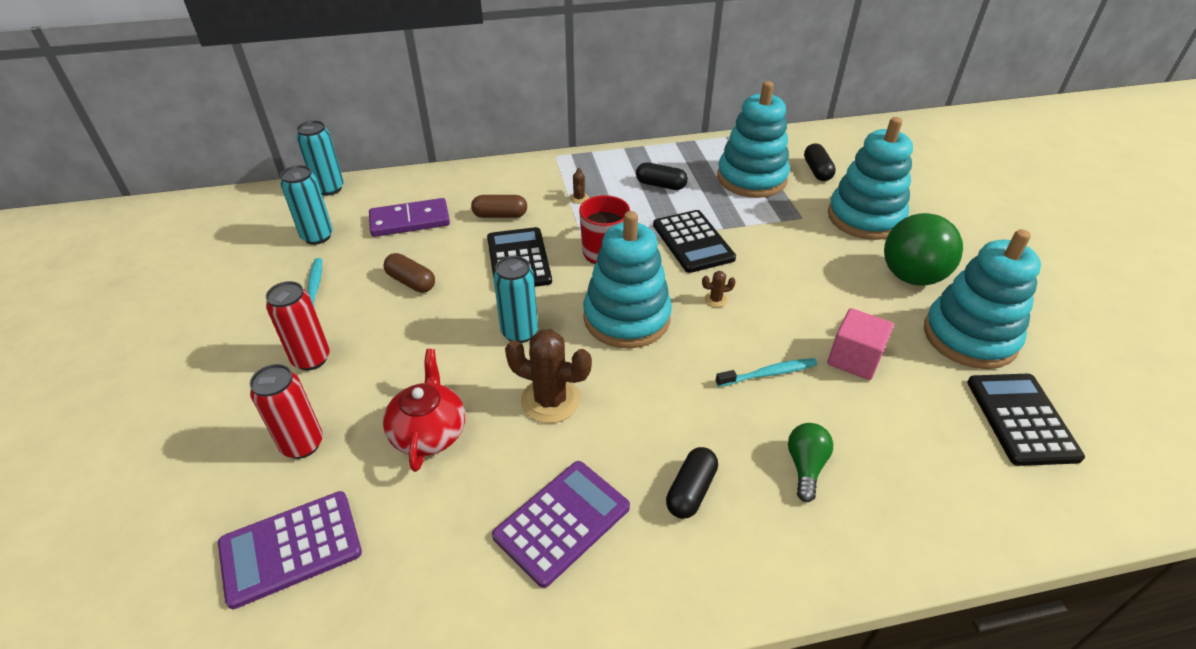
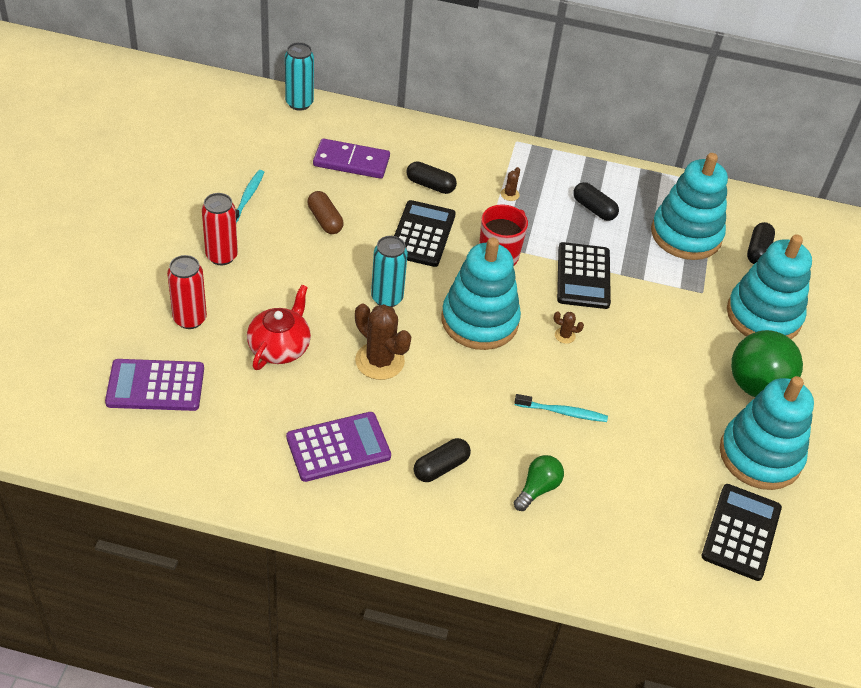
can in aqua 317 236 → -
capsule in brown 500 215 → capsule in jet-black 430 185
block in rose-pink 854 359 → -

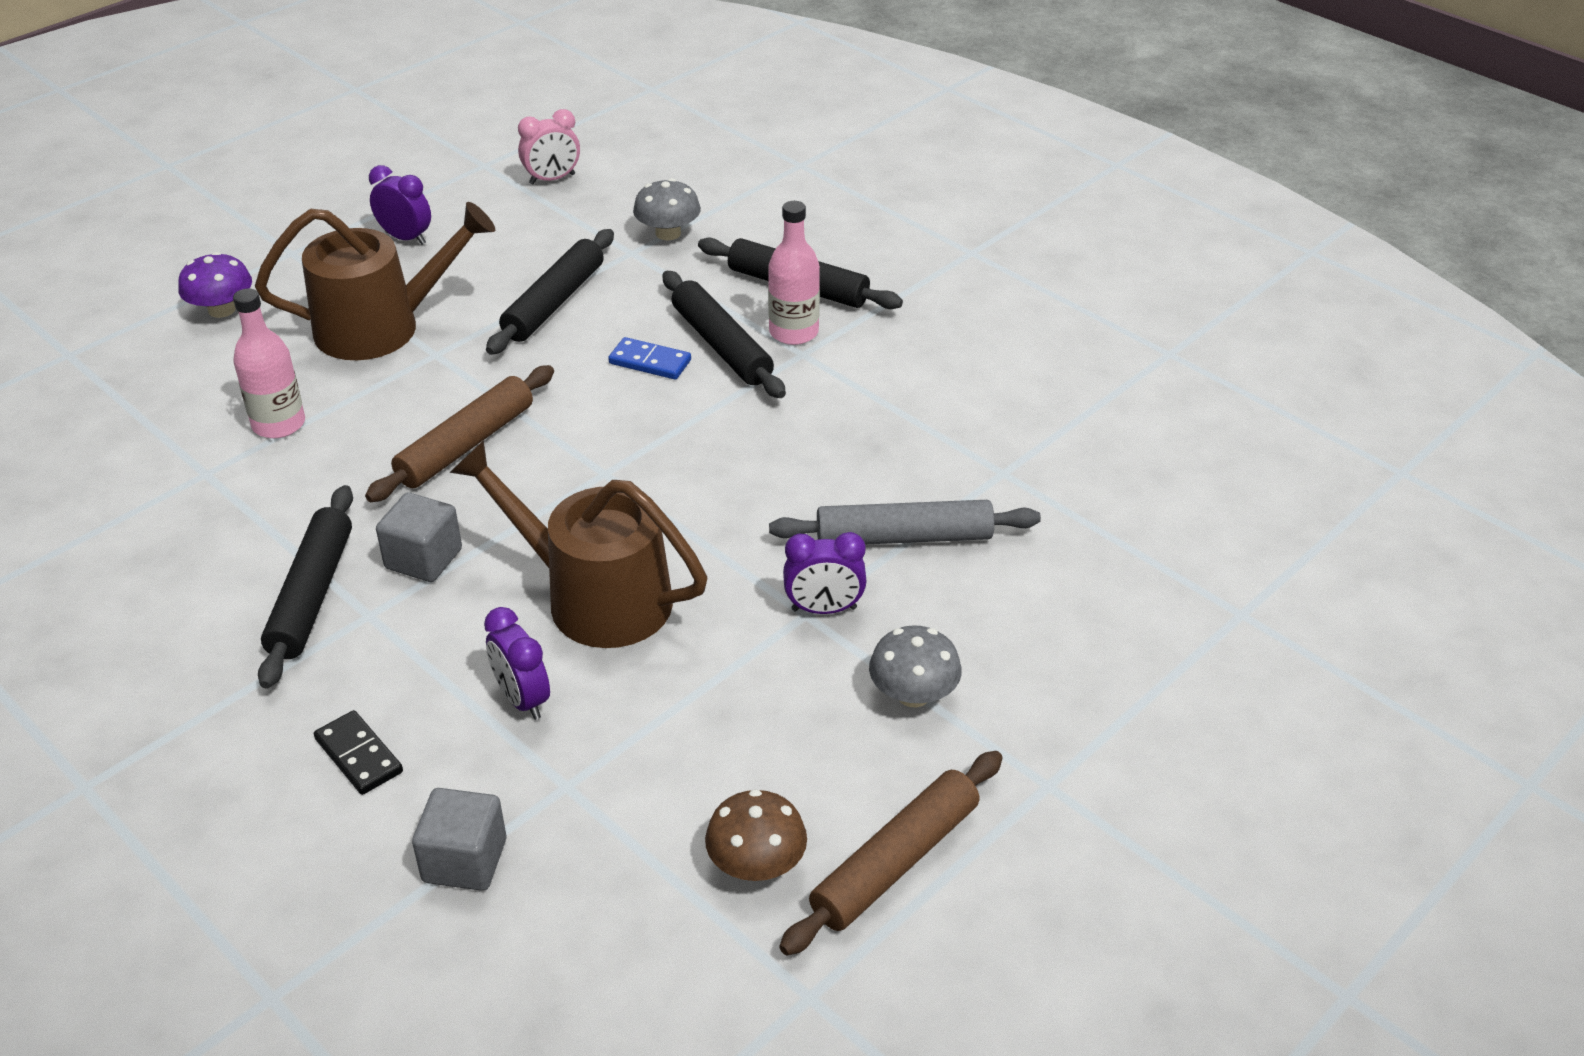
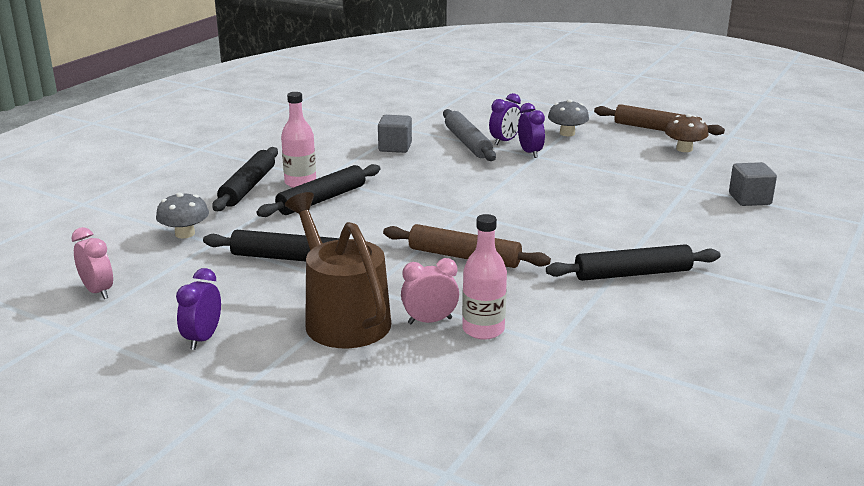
mushroom in violet 222 309 → -
domino in jet-black 359 755 → -
block in gray 423 559 → block in gray 395 147, move
sprinkling can in brown 595 598 → -
bedside clock in violet 522 699 → bedside clock in violet 504 141, move
domino in cobalt 650 362 → -
- → bedside clock in rose-pink 430 321

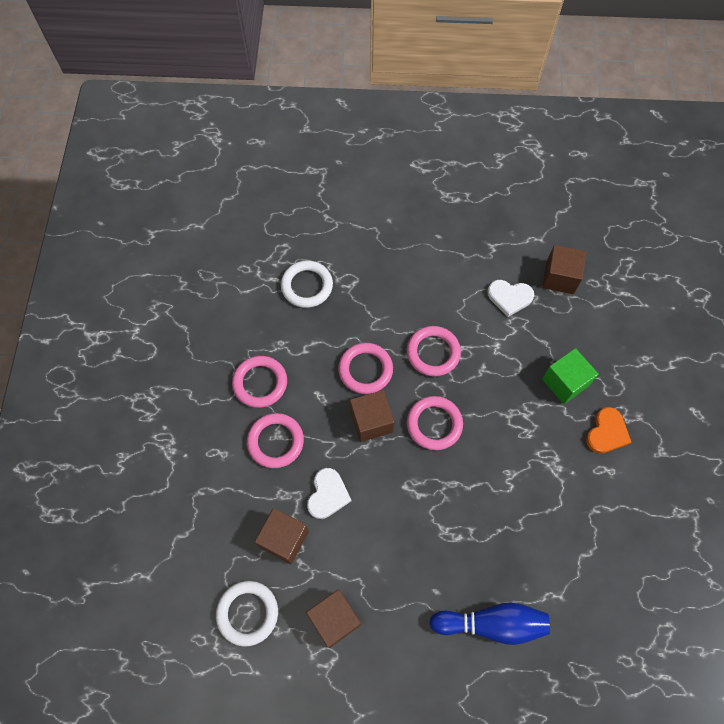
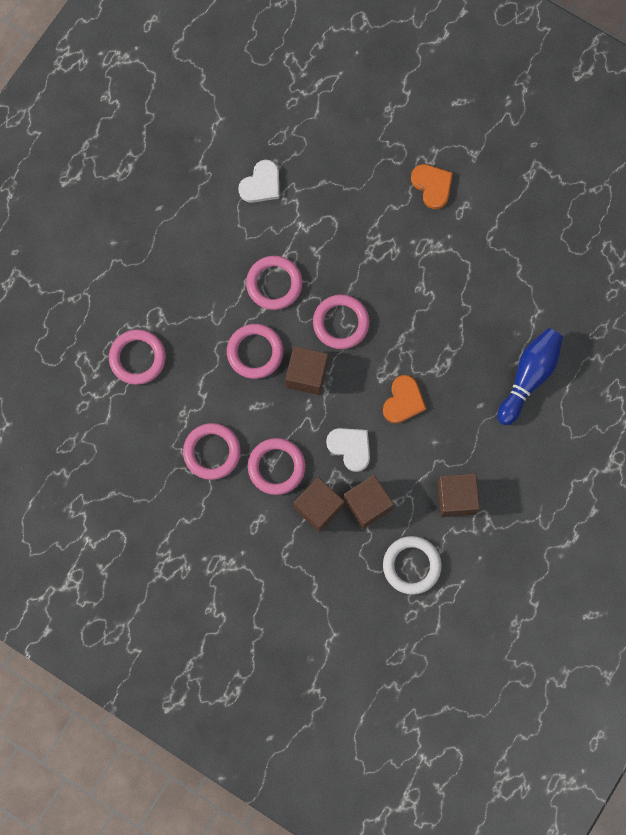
torus in white 307 286 → torus in rose-pink 137 358
block in brown 559 277 → block in brown 318 507, move
block in emerald 565 382 → -
- → heart in orange-coloured 403 401

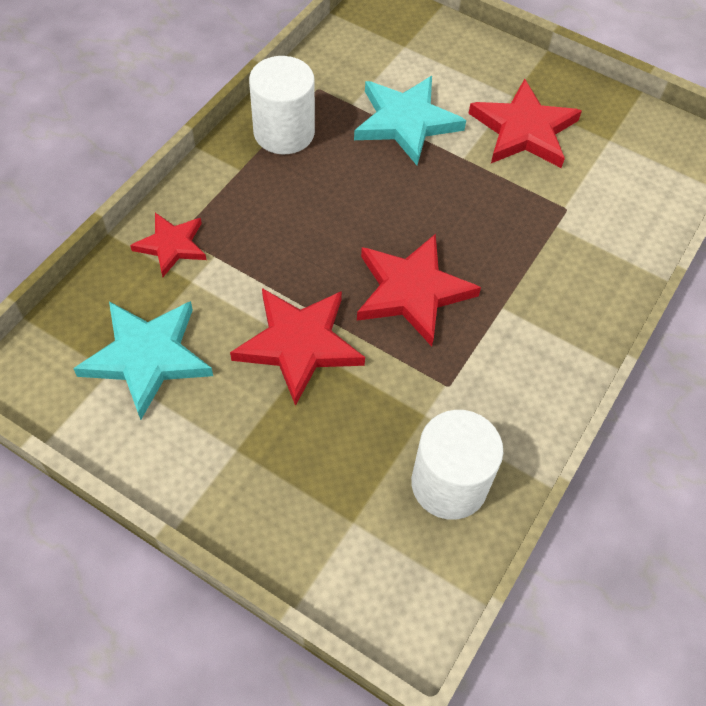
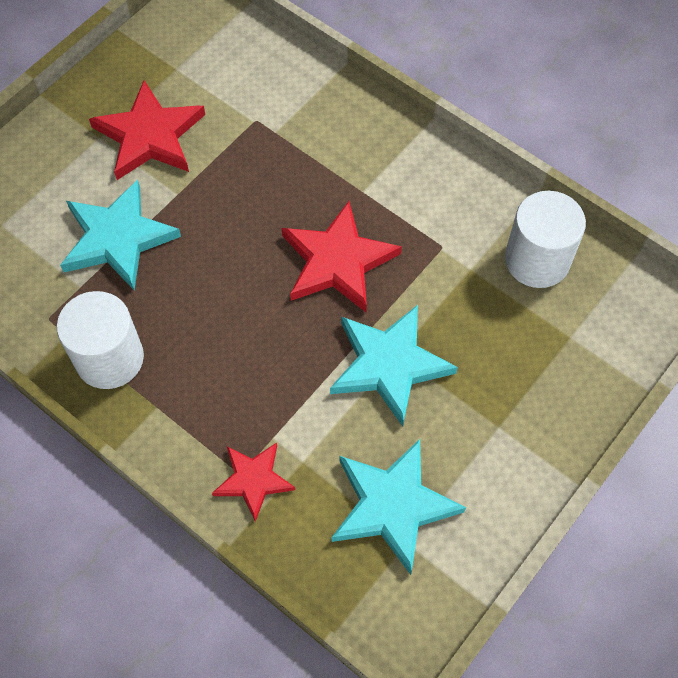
five-pointed star in red 299 344 → five-pointed star in aqua 389 365

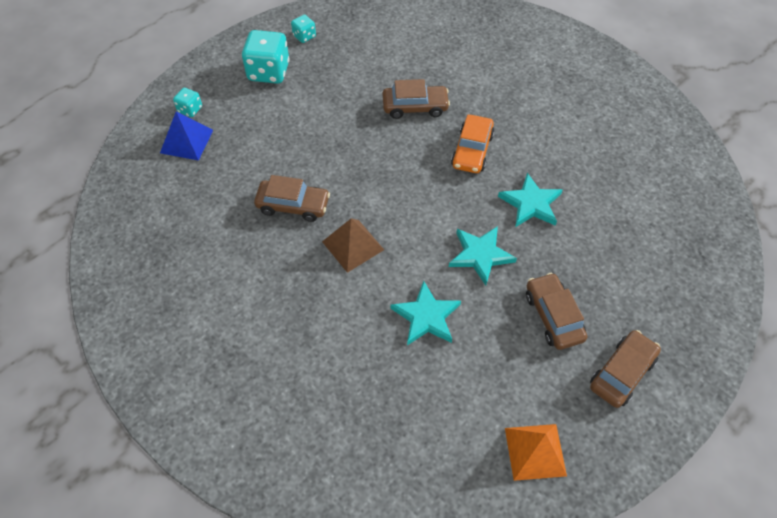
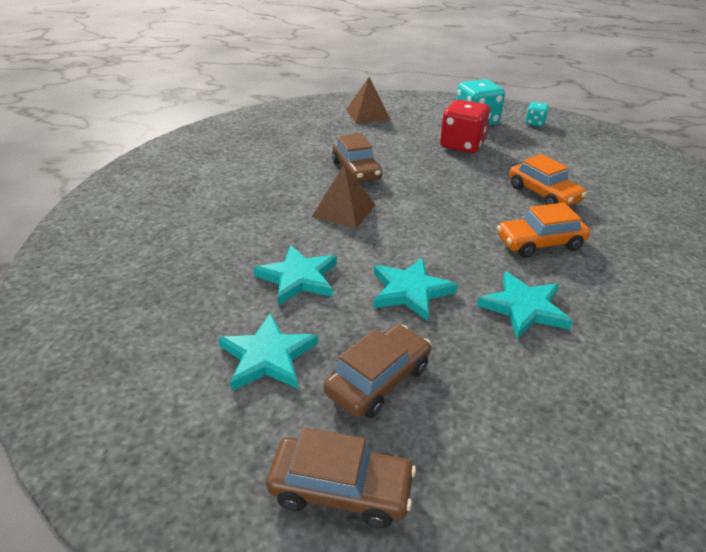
pyramid in cobalt 186 141 → pyramid in brown 368 114
die in aqua 190 109 → -
toy car in brown 415 107 → toy car in orange-coloured 543 194
pyramid in orange-coloured 535 451 → -
- → five-pointed star in aqua 268 356
- → die in red 462 145

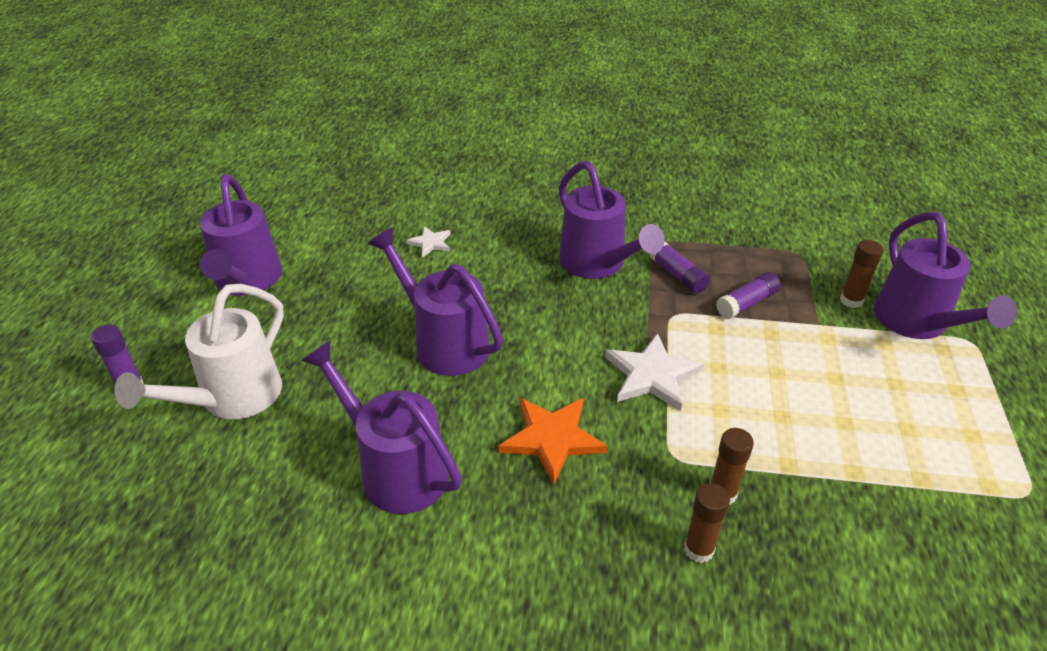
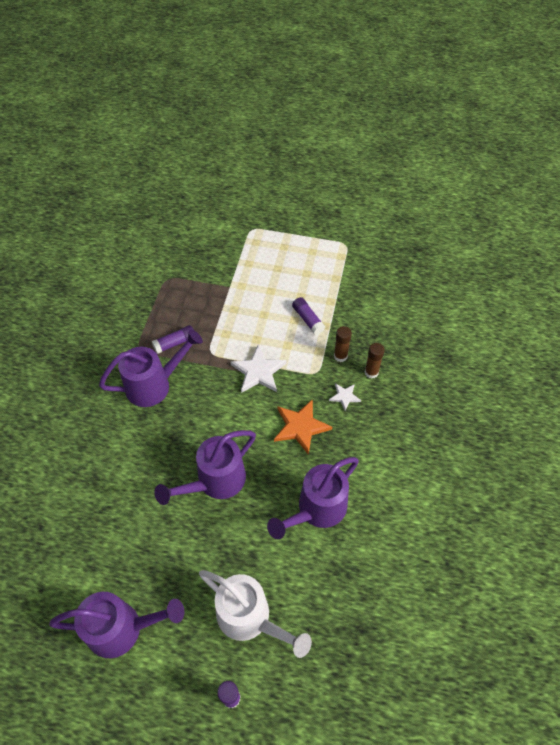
five-pointed star in white 430 243 → five-pointed star in white 344 396, move
glue in violet 746 303 → glue in violet 308 319, move
glue in brown 851 300 → -
sprinkling can in violet 917 323 → -

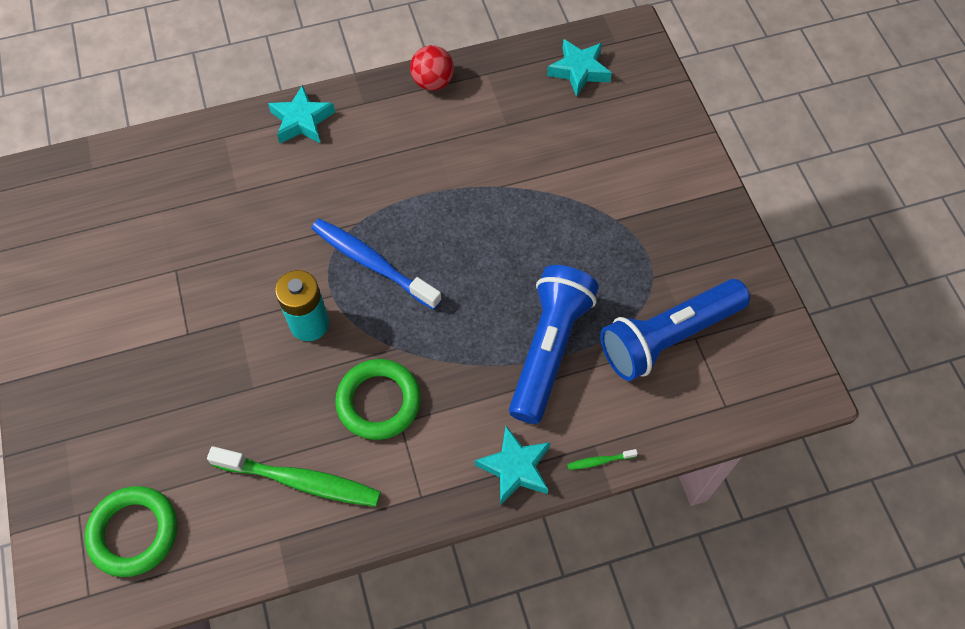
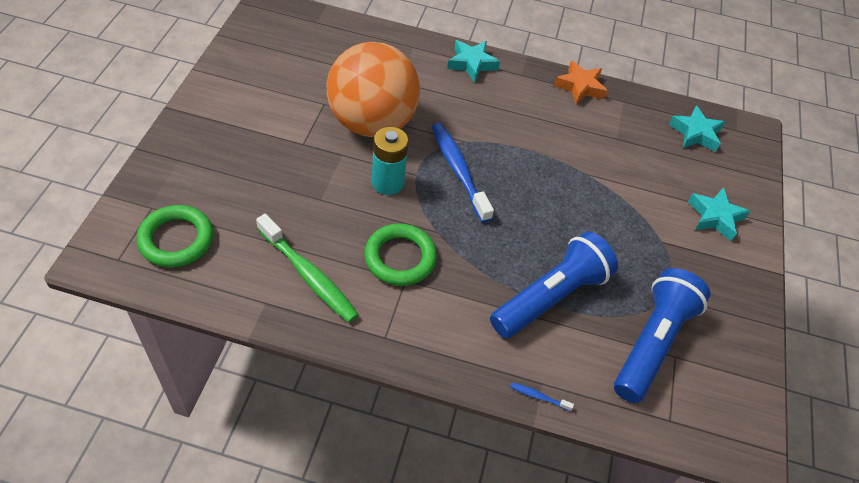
sphere in red 433 82 → five-pointed star in orange-coloured 580 87
five-pointed star in aqua 515 468 → five-pointed star in aqua 715 217, move
toothbrush in emerald 599 461 → toothbrush in cobalt 538 396
pocket torch in cobalt 667 337 → pocket torch in cobalt 652 342, 120 degrees clockwise
- → sphere in orange-coloured 372 123

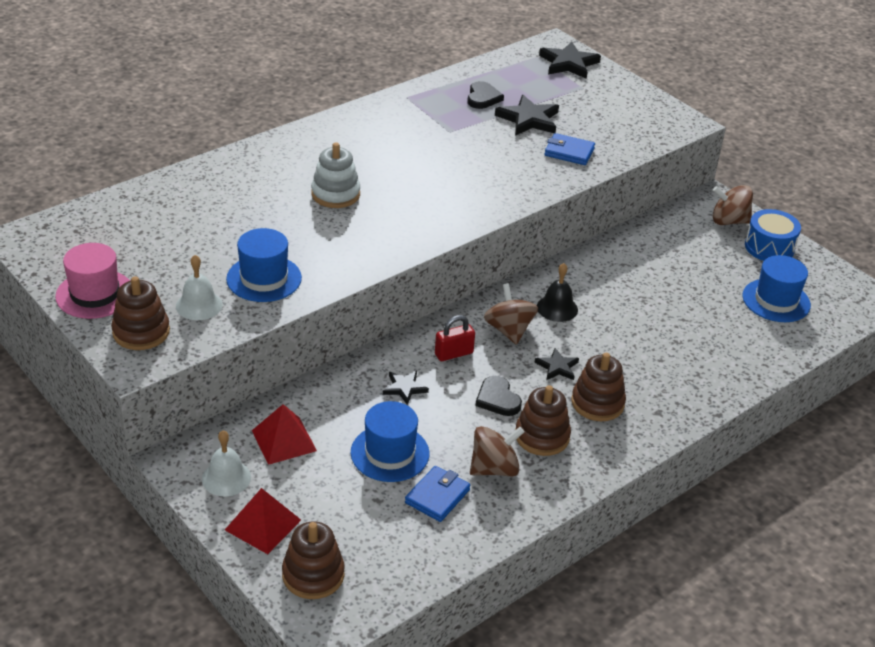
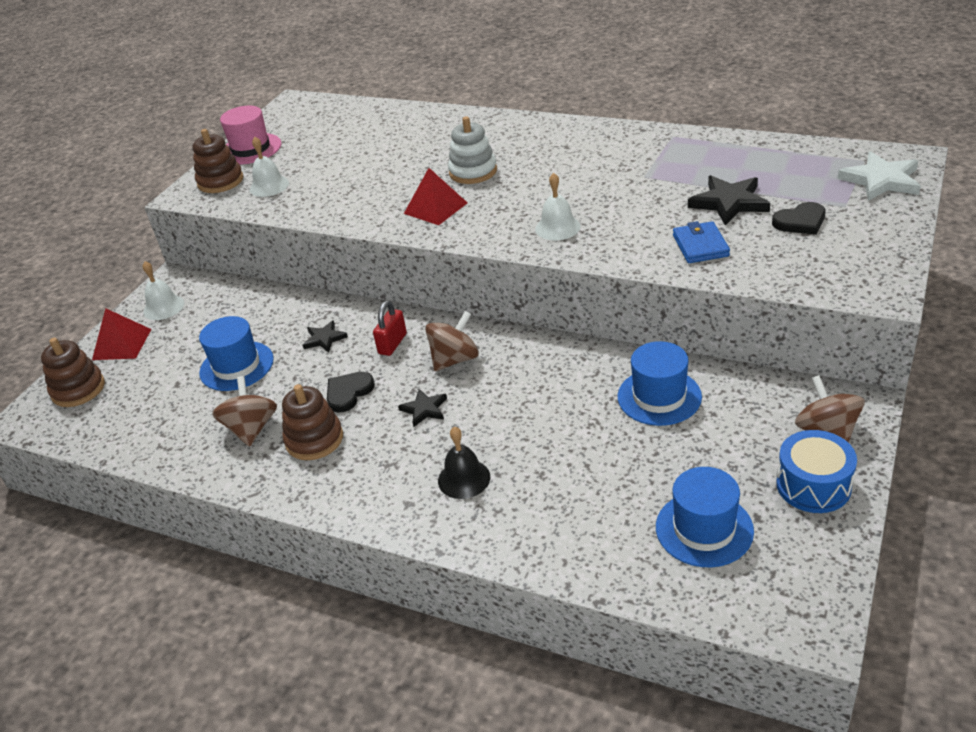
tall hat in cobalt 264 278 → tall hat in cobalt 659 397, move
pyramid in red 284 440 → pyramid in red 435 208, move
wallet in cobalt 437 496 → -
small lock in red 453 353 → small lock in red 392 344, 75 degrees clockwise
heart in jet-black 483 98 → heart in jet-black 800 221, move
spinning top in brown 494 468 → spinning top in brown 251 429, 135 degrees counterclockwise
hand bell in jet-black 557 308 → hand bell in jet-black 464 478, move
five-pointed star in jet-black 568 63 → five-pointed star in white 881 180
ring stacker in brown 597 403 → -
- → hand bell in white 557 227

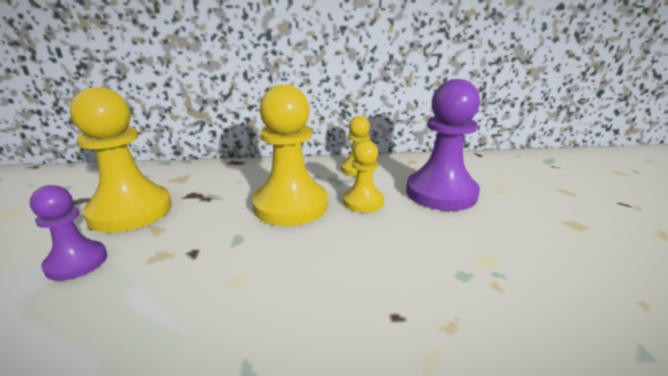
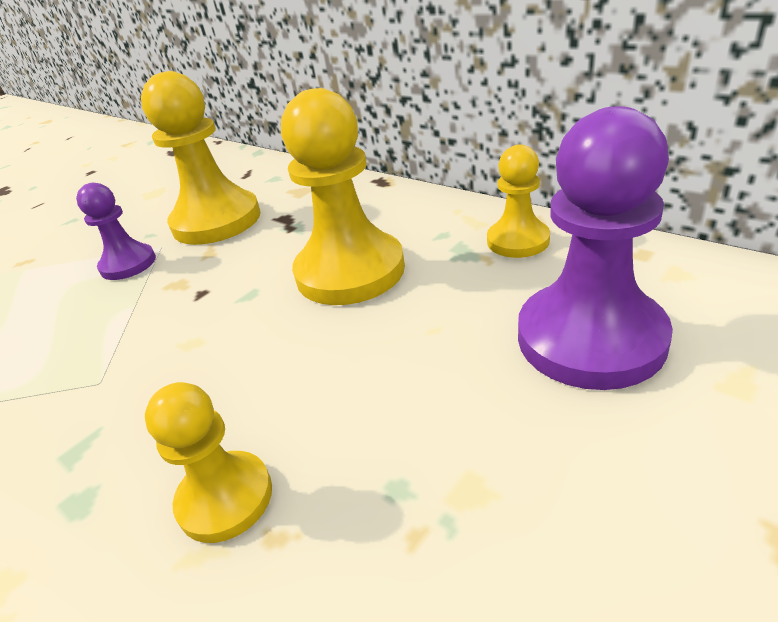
game pawn in bright yellow 363 202 → game pawn in bright yellow 225 498, move

